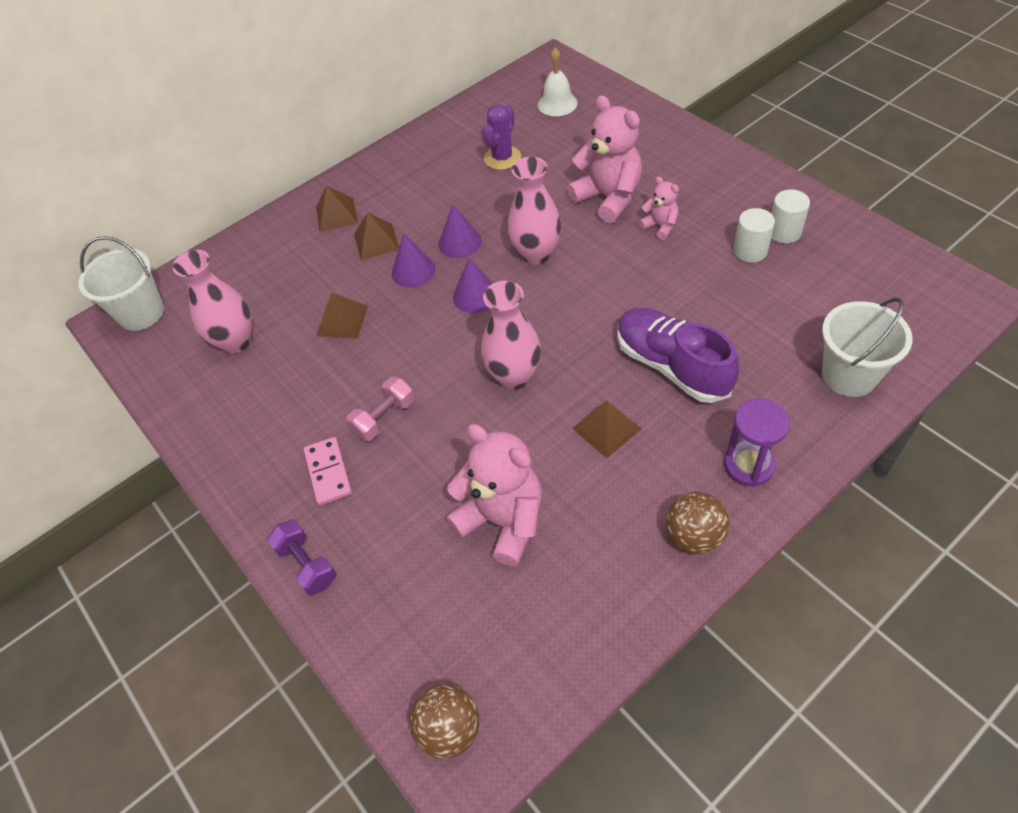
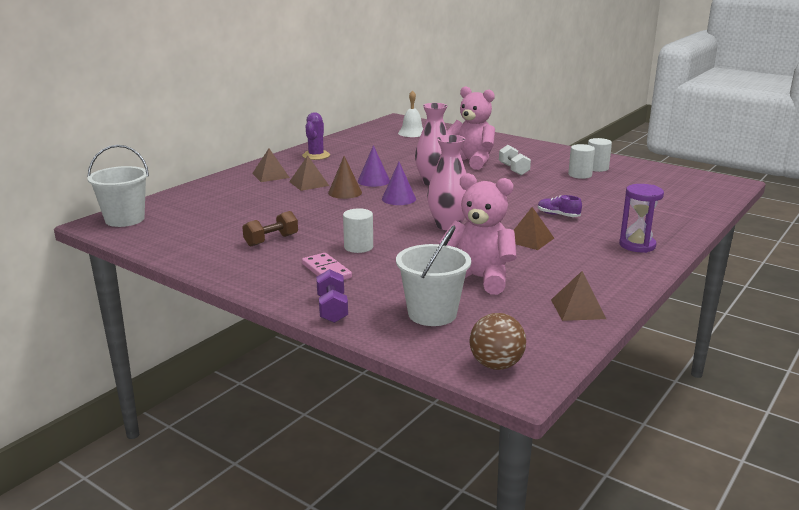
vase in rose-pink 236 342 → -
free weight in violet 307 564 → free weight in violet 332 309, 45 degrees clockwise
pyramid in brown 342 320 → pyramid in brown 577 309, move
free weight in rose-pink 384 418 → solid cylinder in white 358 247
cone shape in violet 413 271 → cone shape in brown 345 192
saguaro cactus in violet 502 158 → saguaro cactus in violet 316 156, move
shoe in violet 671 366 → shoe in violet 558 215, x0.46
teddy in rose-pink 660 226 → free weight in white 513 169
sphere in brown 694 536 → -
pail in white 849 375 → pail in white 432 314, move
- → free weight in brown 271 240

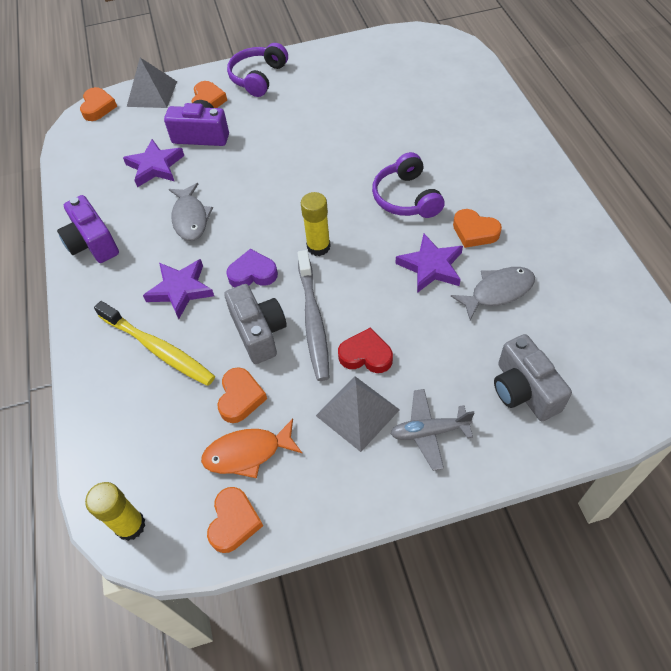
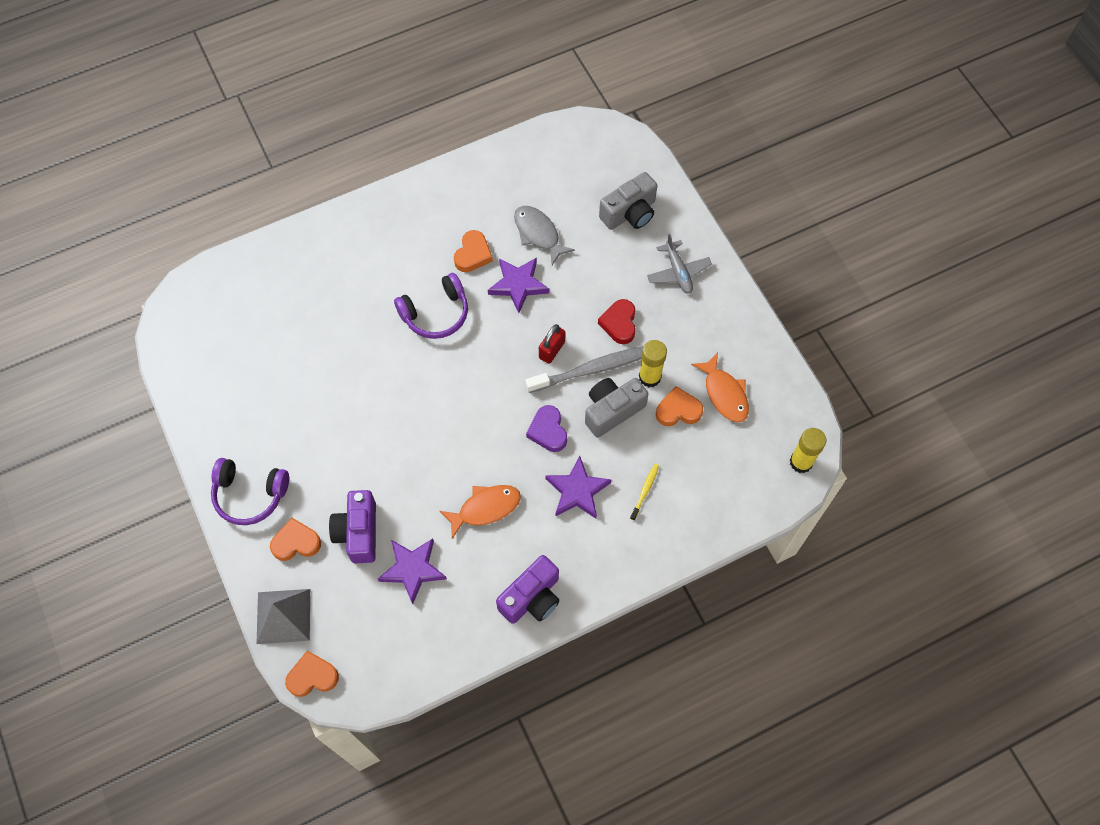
toothbrush in bright yellow 158 349 → toothbrush in bright yellow 645 491, x0.46
fish figure in gray 190 218 → fish figure in orange-coloured 485 508
heart in orange-coloured 234 522 → -
glue in bright yellow 318 247 → glue in bright yellow 649 377, move
pyramid in gray 357 412 → -
- → small lock in red 551 350

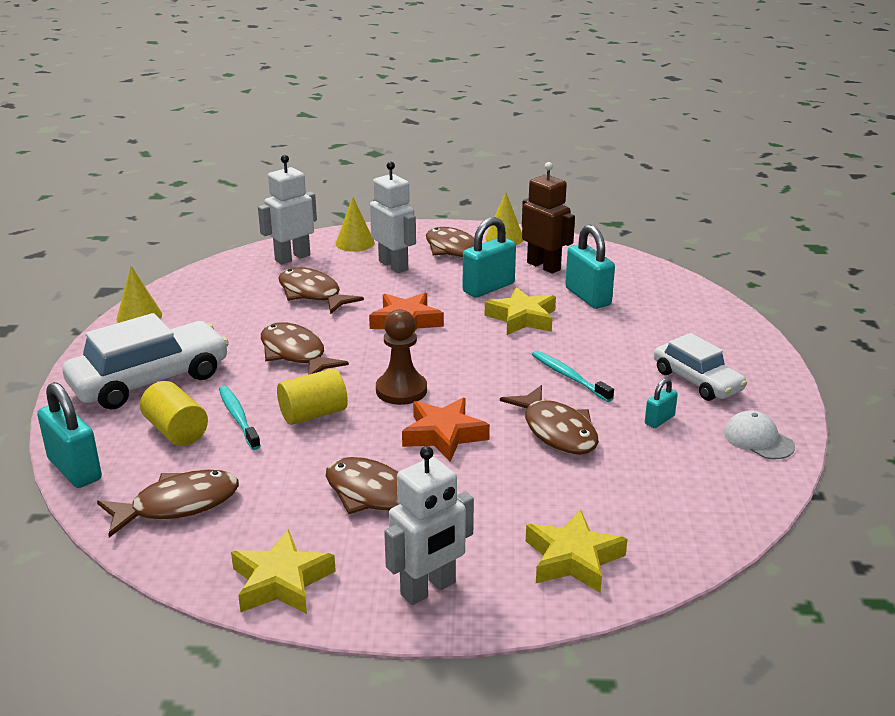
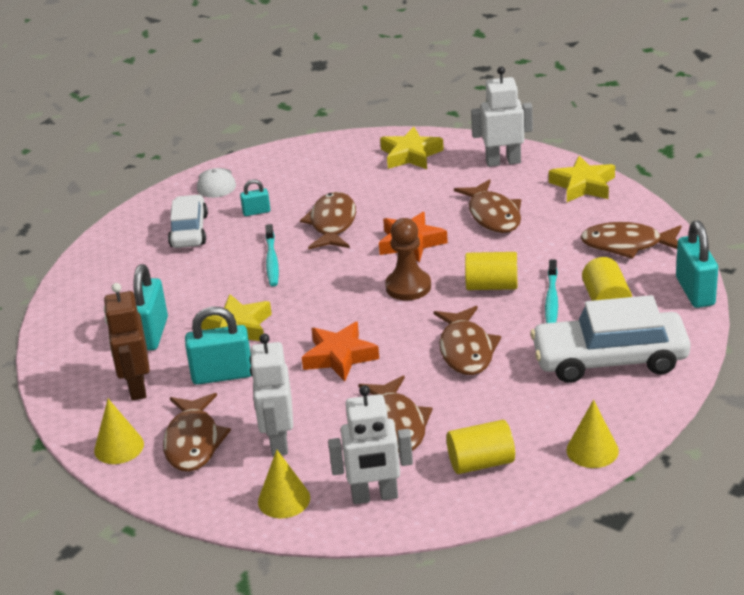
- → solid cylinder in bright yellow 481 463

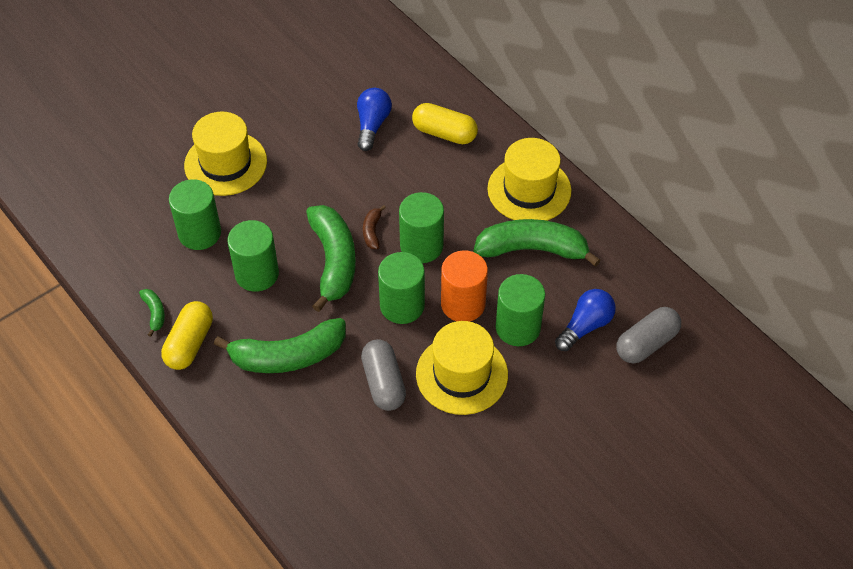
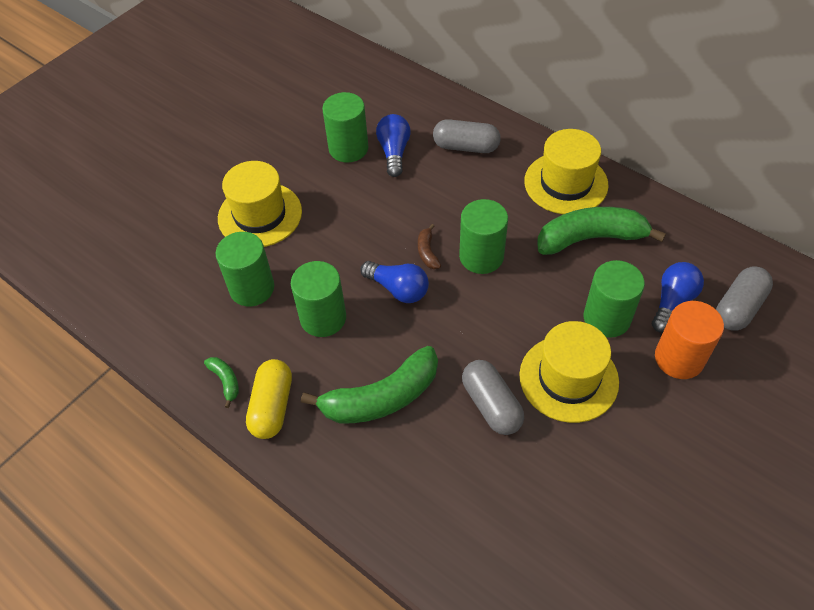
banana in emerald 333 261 → lightbulb in cobalt 398 289
solid cylinder in emerald 402 306 → solid cylinder in emerald 348 148, move
capsule in bright yellow 444 133 → capsule in gray 466 147
solid cylinder in orange-coloured 463 304 → solid cylinder in orange-coloured 679 358, move

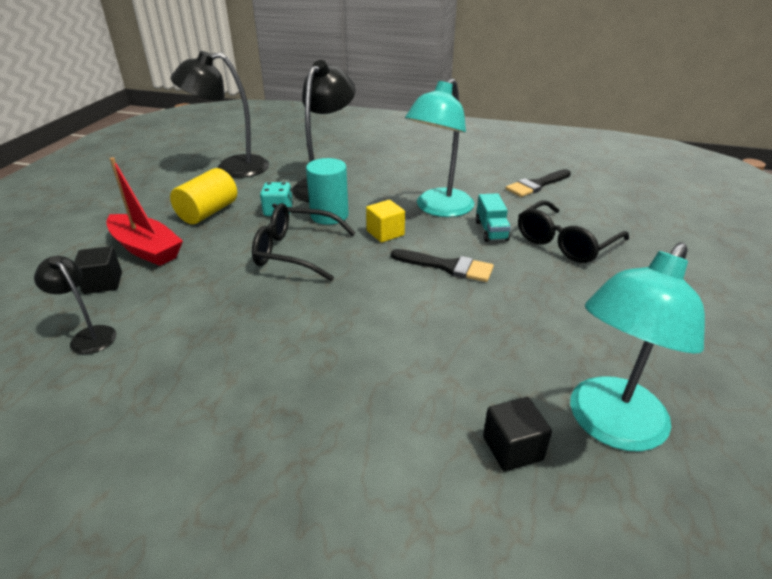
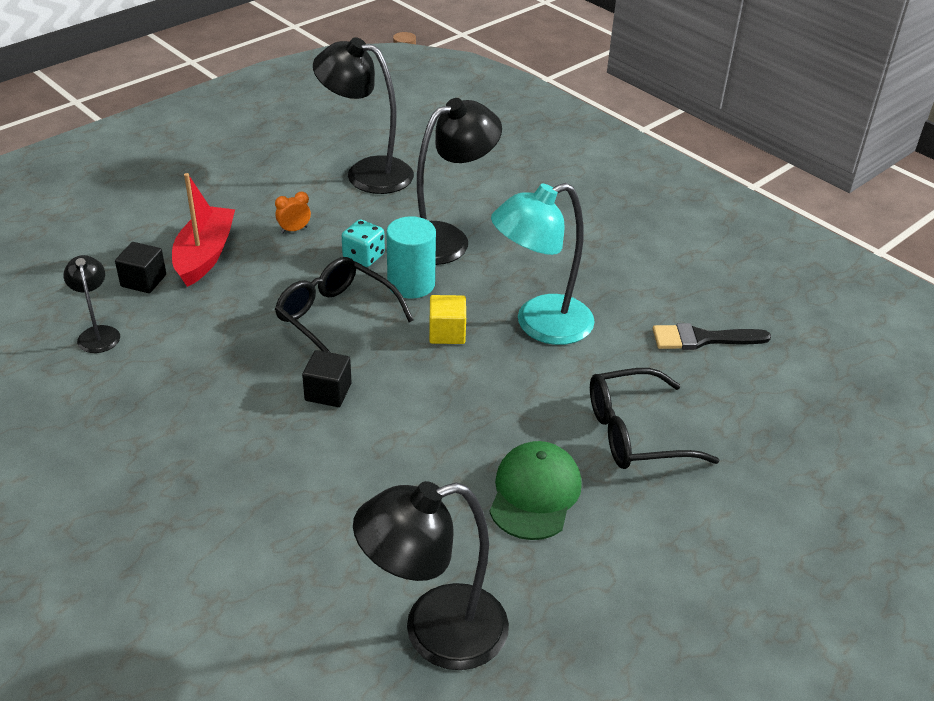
sailboat in red 146 249 → sailboat in red 205 255, 150 degrees counterclockwise
solid cylinder in bright yellow 208 212 → bedside clock in orange-coloured 294 230
brush in jet-black 447 266 → -
lorry in aqua 491 231 → -
block in jet-black 512 448 → block in jet-black 328 392, move
desk lamp in aqua 609 426 → desk lamp in jet-black 435 632
- → cap in emerald 535 493

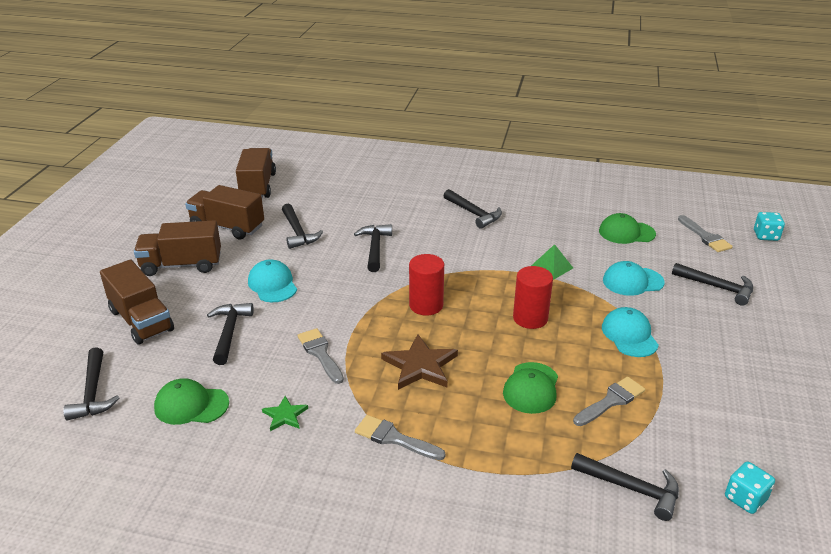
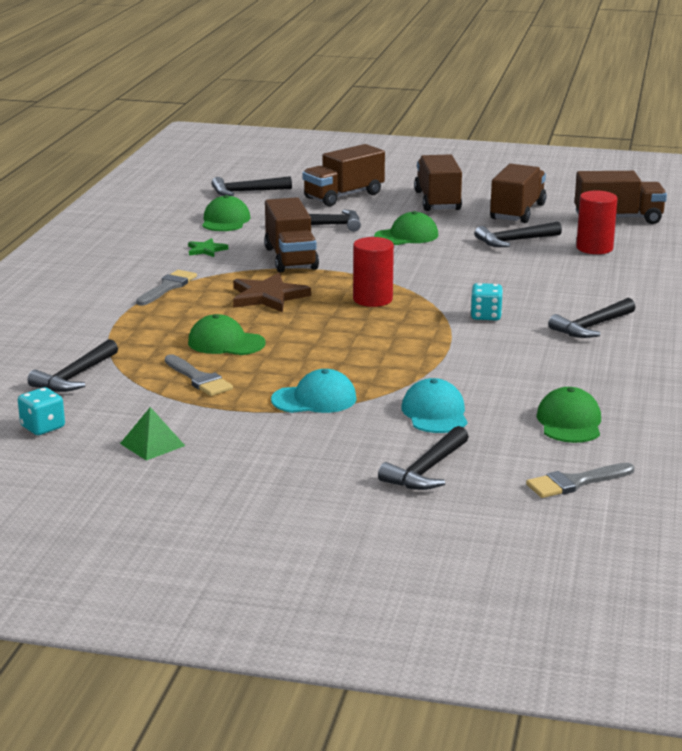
cap in aqua 272 284 → cap in emerald 406 236
brush in gray 320 353 → lorry in brown 290 258
carpenter's hammer in jet-black 375 248 → -
solid cylinder in red 530 318 → solid cylinder in red 594 248, move
pyramid in emerald 551 267 → pyramid in emerald 152 444, move
die in aqua 766 236 → die in aqua 486 316, move

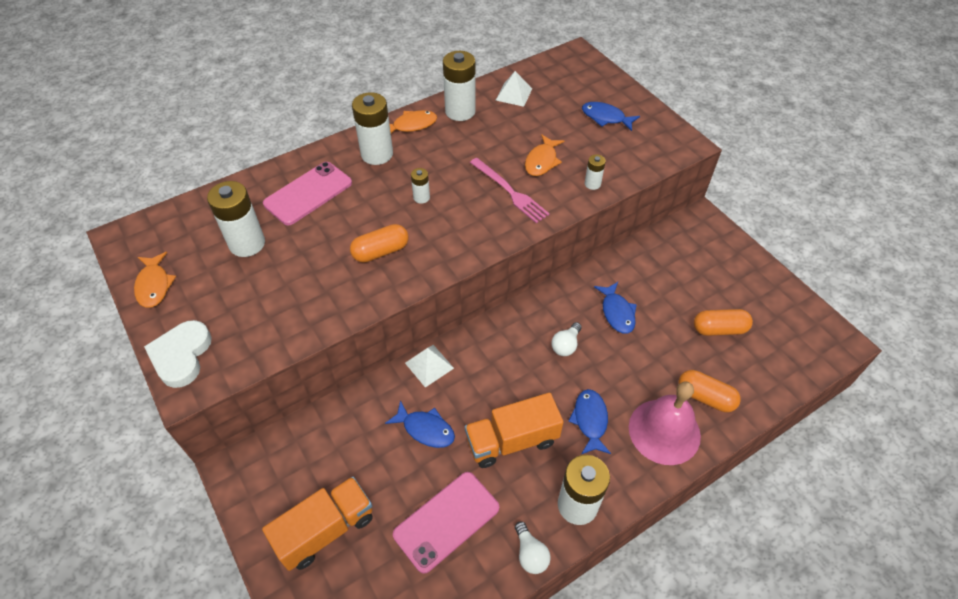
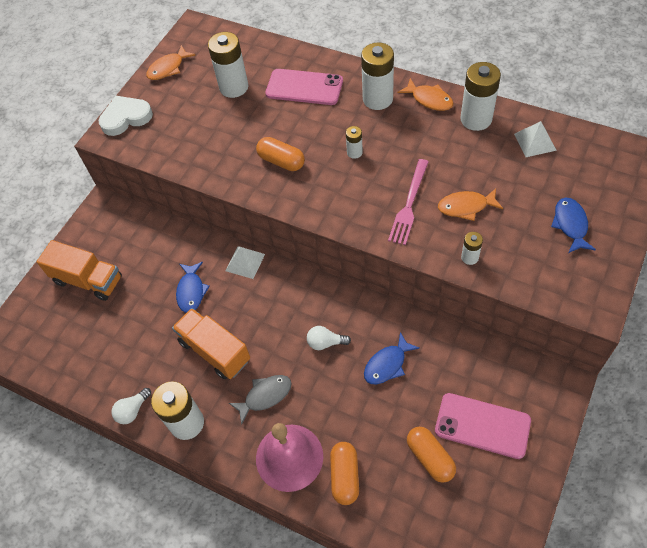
phone in rose-pink 446 521 → phone in rose-pink 482 425, move
fish figure in cobalt 590 420 → fish figure in gray 265 396

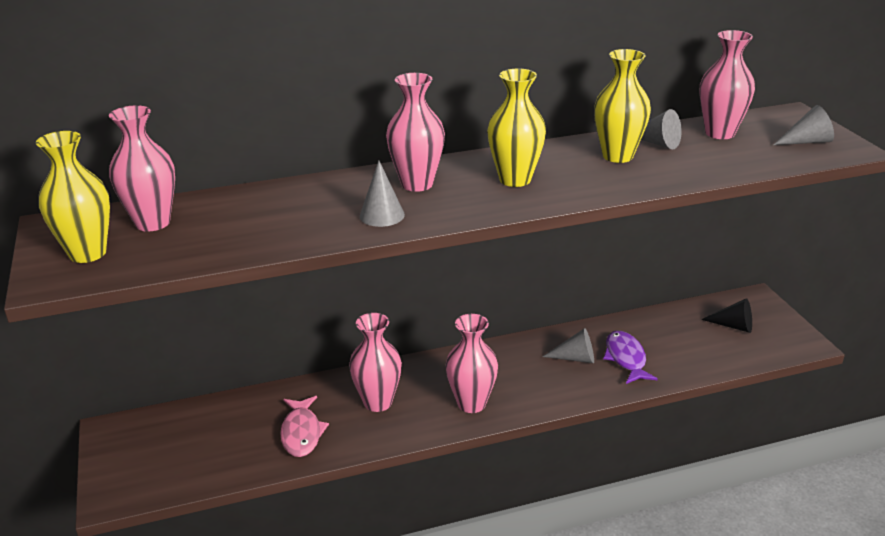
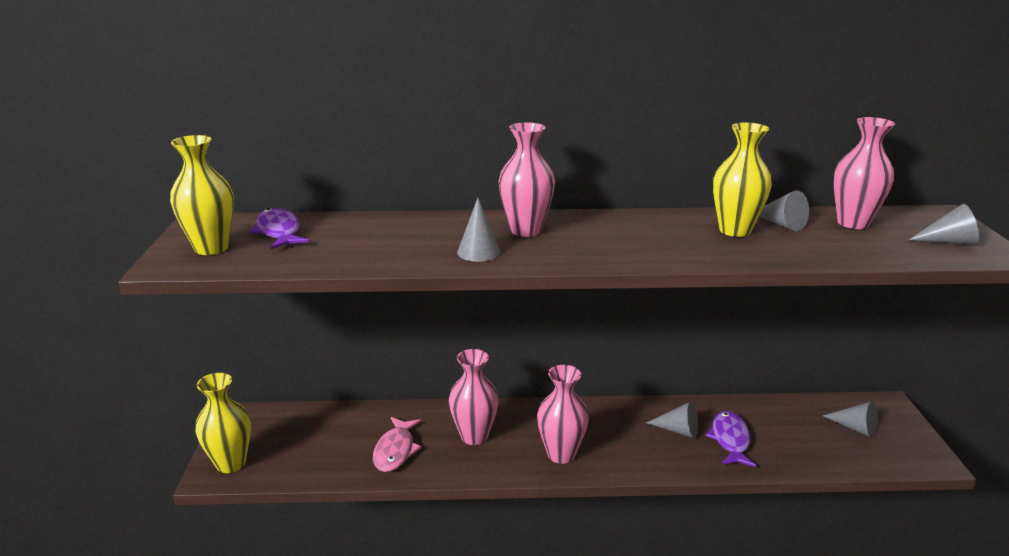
vase in rose-pink 152 223 → fish figure in violet 279 232
vase in bright yellow 515 179 → vase in bright yellow 231 463, move
cone shape in jet-black 733 326 → cone shape in gray 855 428

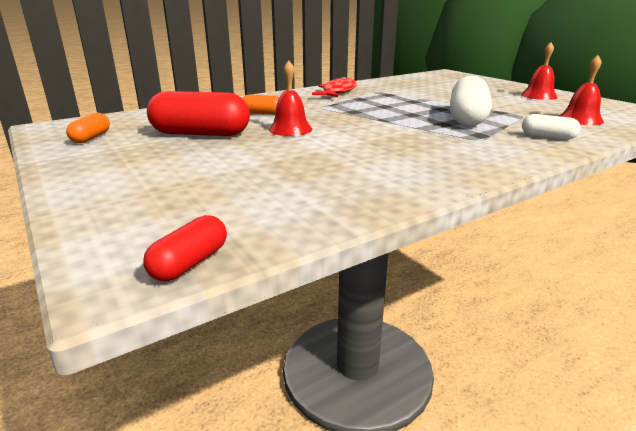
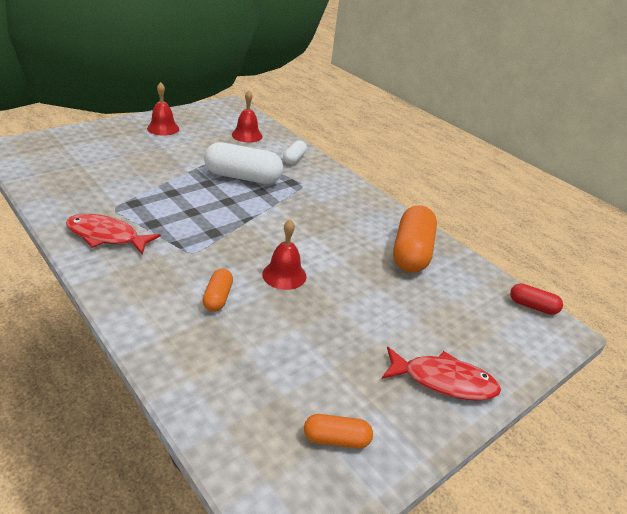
capsule in red 201 134 → -
- → fish figure in red 443 381
- → capsule in orange-coloured 411 252

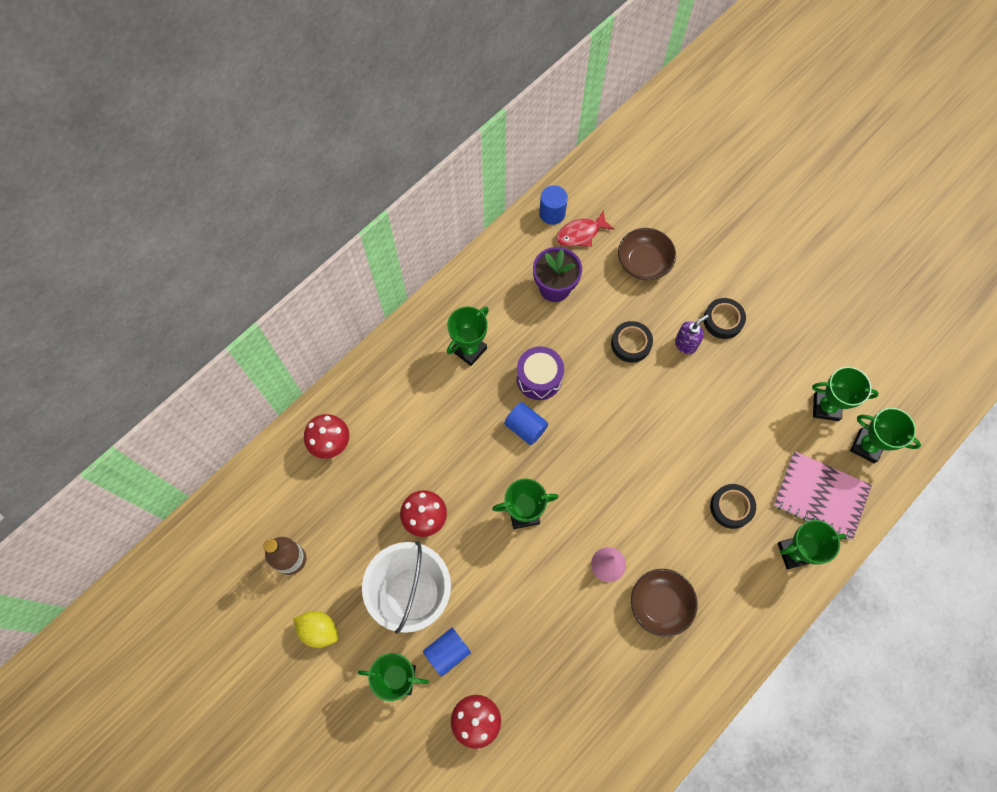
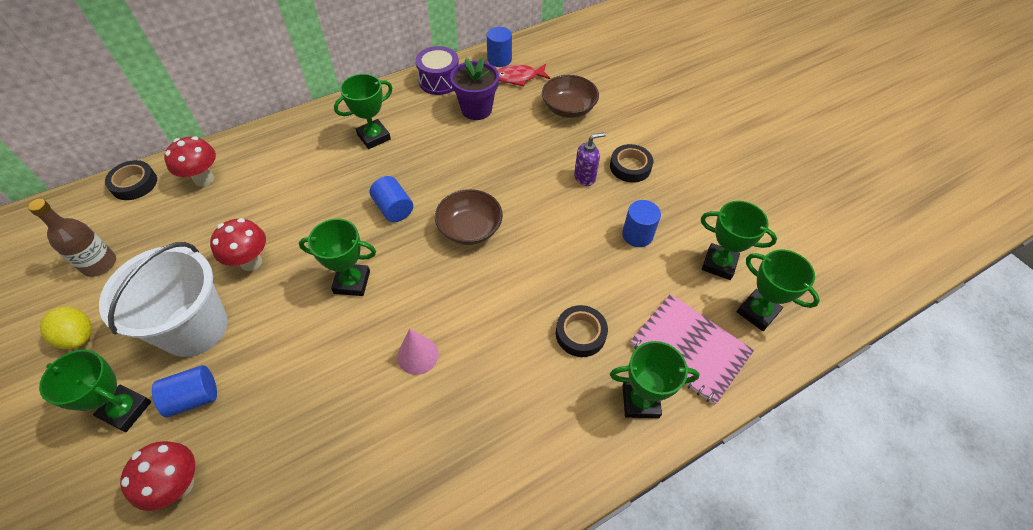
drum in violet 539 378 → drum in violet 439 81, move
roll of tape in jet-black 631 344 → roll of tape in jet-black 134 184, move
bowl in brown 660 604 → bowl in brown 470 229, move
- → solid cylinder in cobalt 637 235

